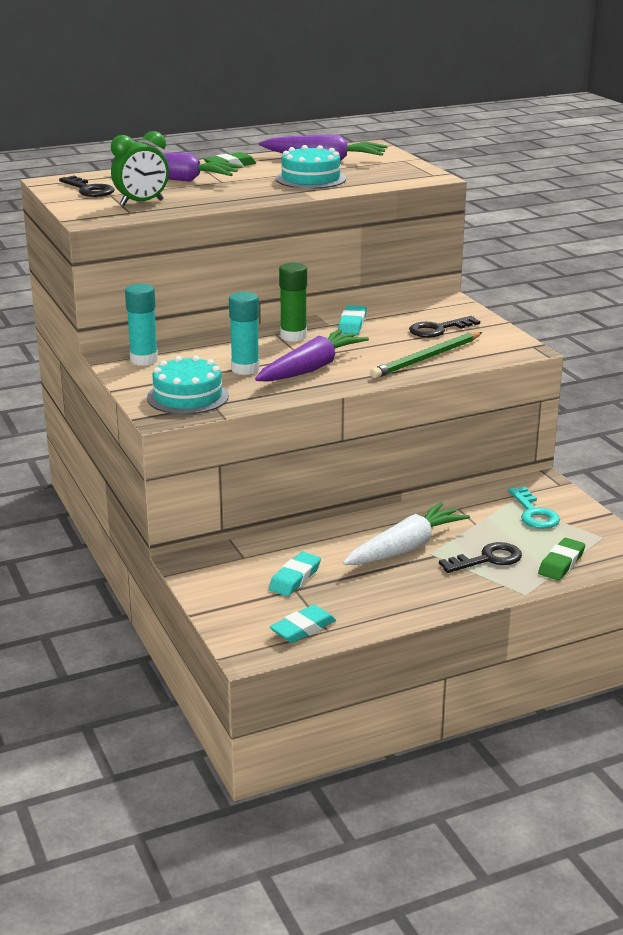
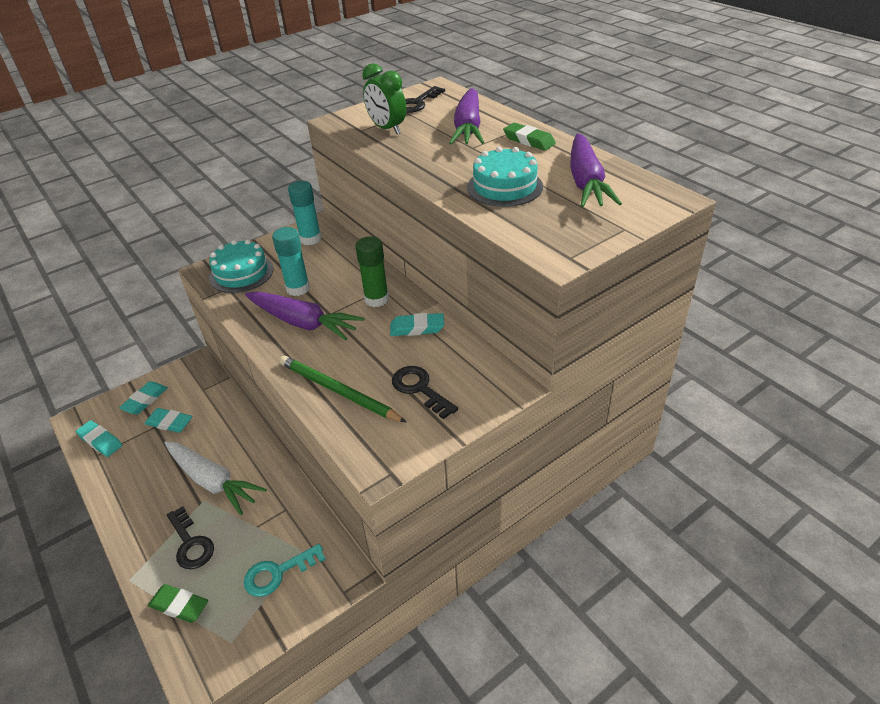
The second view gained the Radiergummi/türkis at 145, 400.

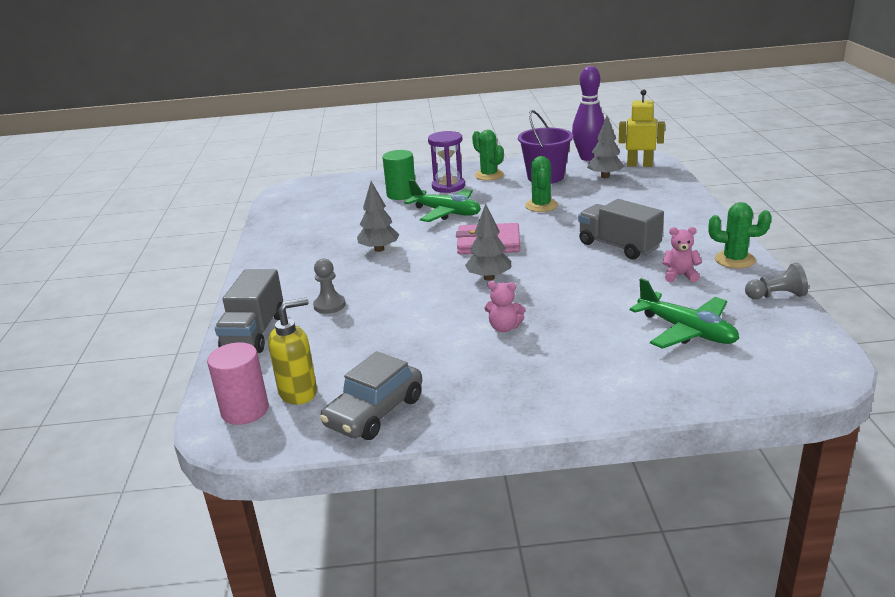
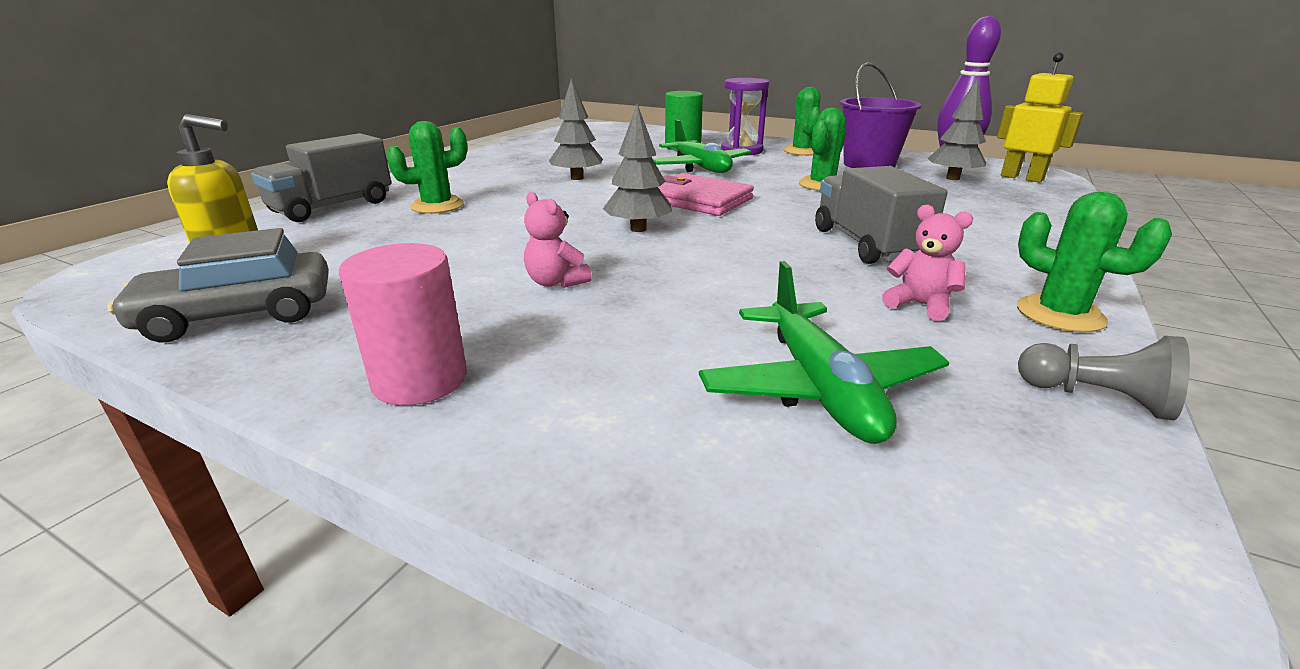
The Vollzylinder/rosa ended up elsewhere, having gone from 245, 410 to 420, 380. Where the Bauer/grau stood at 329, 305, the Kaktus/grün came to stand at 437, 206.

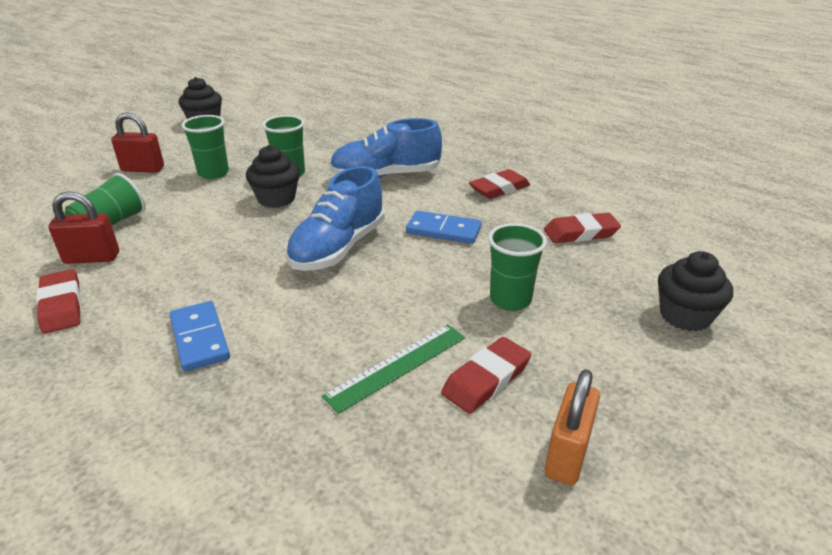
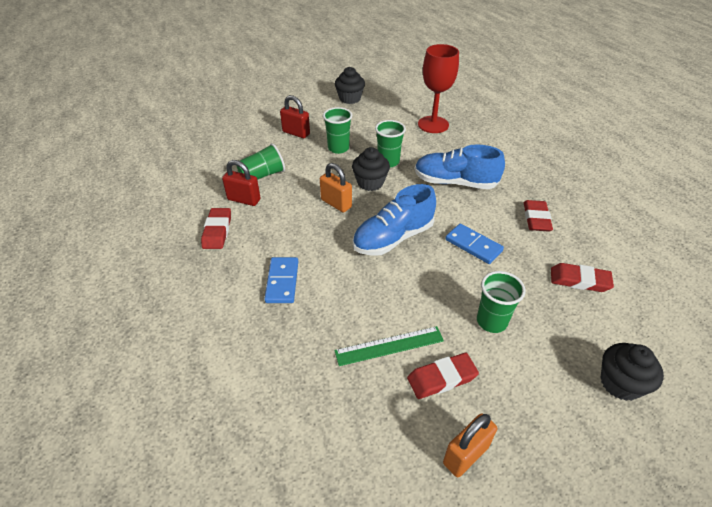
The Radiergummi/rot at 499, 189 ended up facing another way, 75 degrees counterclockwise from before. The second view gained the Vorhängeschloss/orange at 336, 203. The second view gained the Kelch/rot at 433, 124.

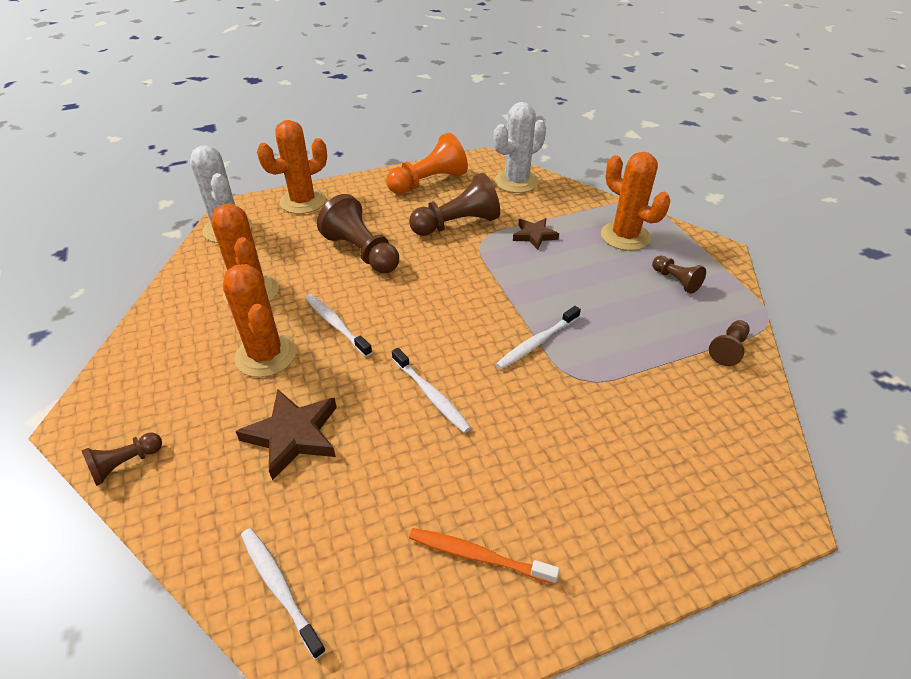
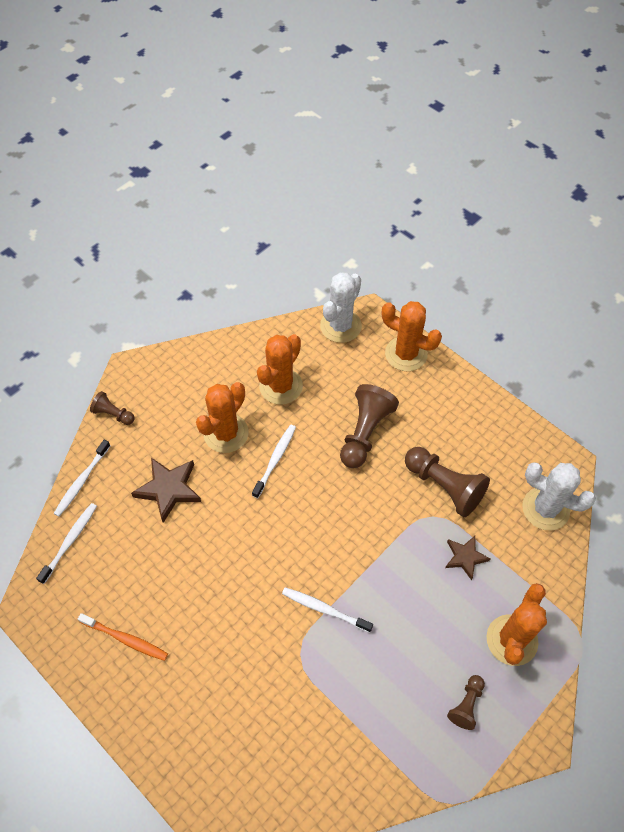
The second view lost the Bauer/orange at 429, 182. The Zahnbürste/weiß ended up elsewhere, having gone from 431, 395 to 82, 481. The Zahnbürste/orange at 478, 556 ended up facing another way, 120 degrees clockwise from before. The second view lost the Bauer/braun at 728, 349.

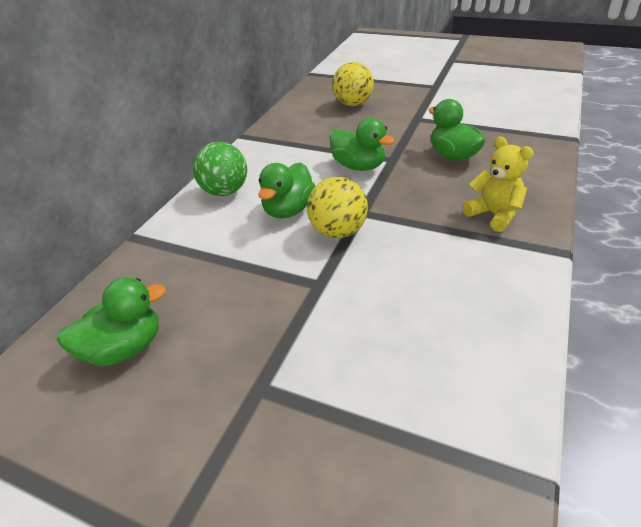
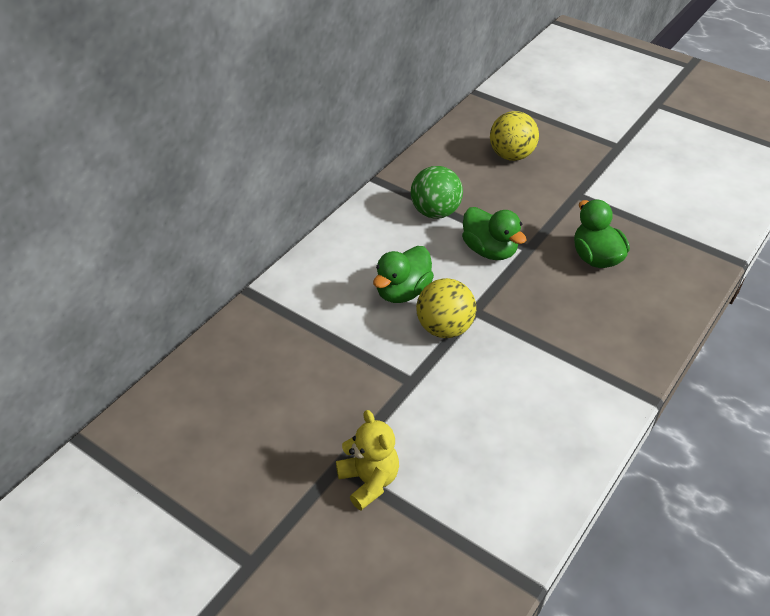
The second view lost the Ente/grün at 124, 348. The Ball/grün ended up elsewhere, having gone from 225, 191 to 435, 212. The Teddybär/gelb ended up elsewhere, having gone from 494, 214 to 369, 481.

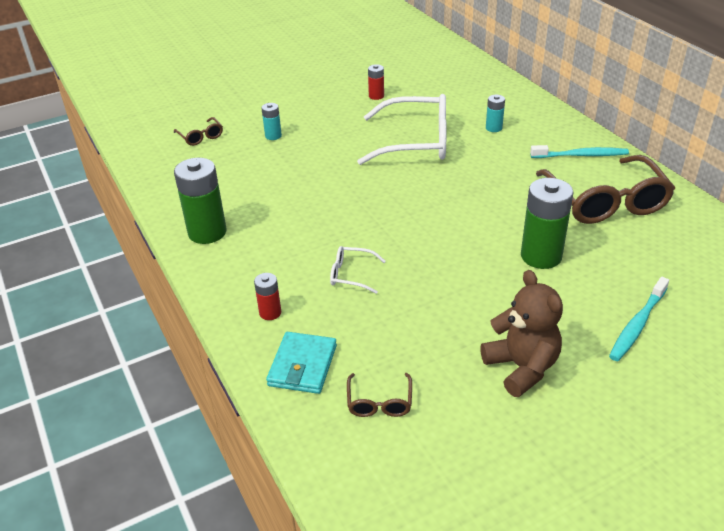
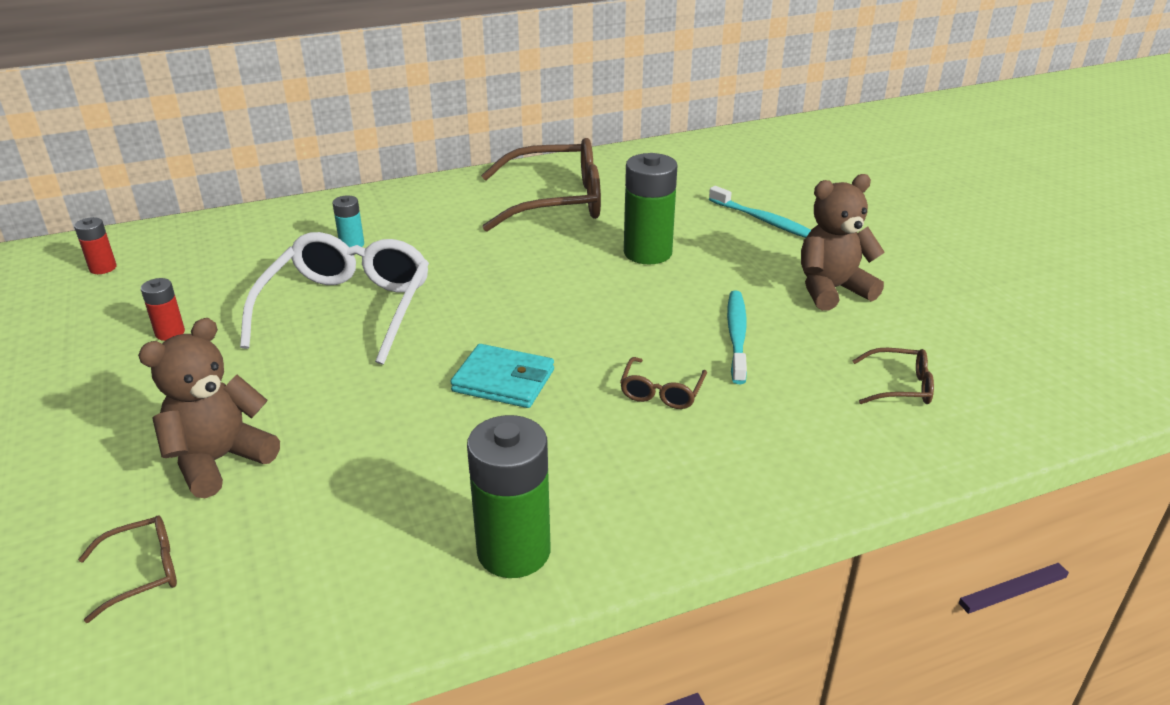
The Batterie/rot ended up elsewhere, having gone from 270, 313 to 103, 268. Where the Batterie/türkis stood at 273, 136, the Teddybär/braun came to stand at 219, 460. The Geldbörse/türkis ended up elsewhere, having gone from 302, 365 to 503, 381. What was the Brille/weiß at 351, 274 turned into the Brille/braun at 661, 392. The Zahnbürste/türkis ended up elsewhere, having gone from 580, 155 to 736, 336.

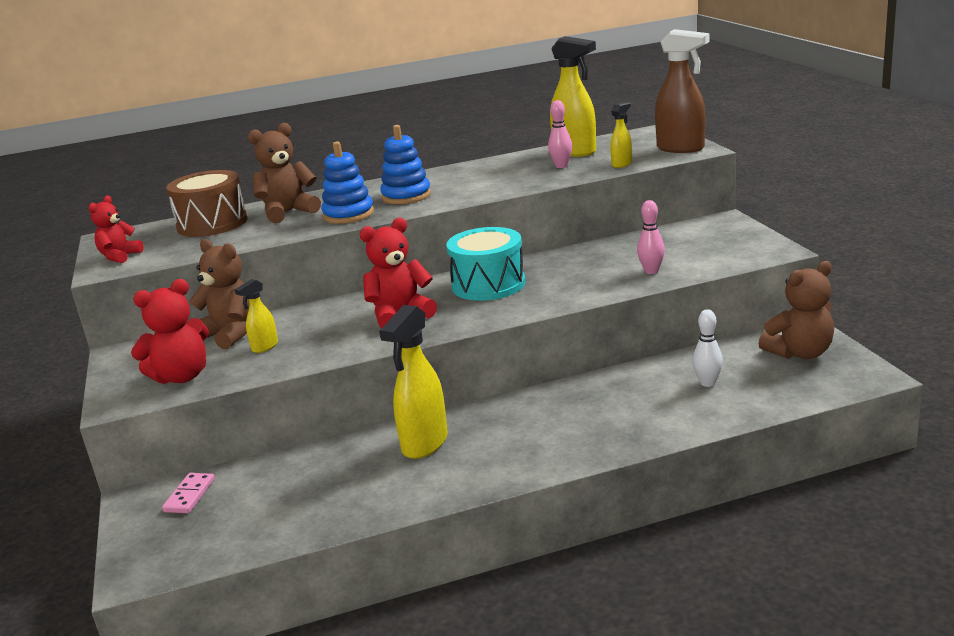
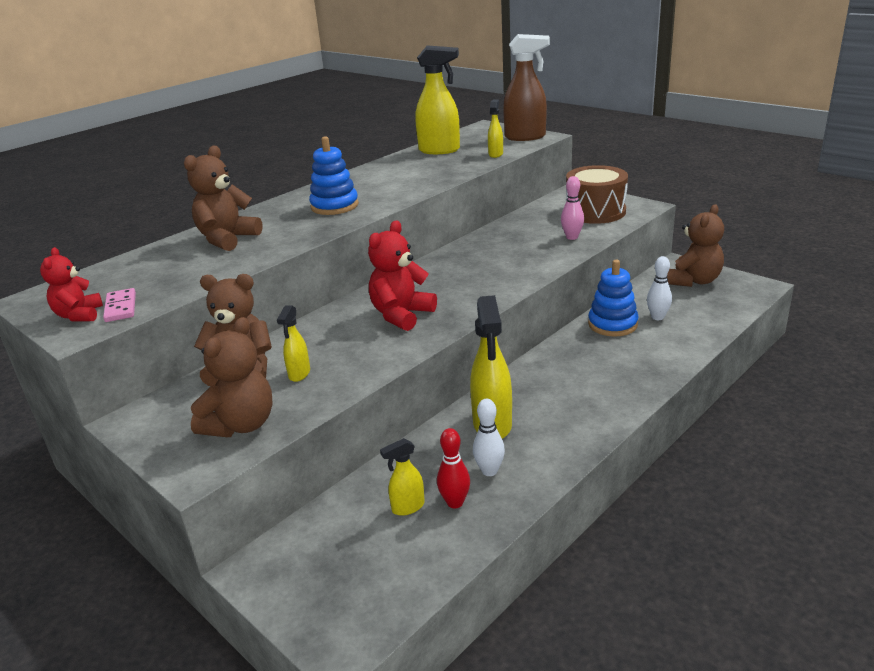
What was the Teddybär/rot at 182, 376 turned into the Teddybär/braun at 241, 425. The Dominostein/rosa ended up elsewhere, having gone from 190, 495 to 121, 307. The Trommel/braun ended up elsewhere, having gone from 212, 224 to 595, 212. The Stapelspielzeug/blau ended up elsewhere, having gone from 348, 214 to 612, 324. The second view lost the Trommel/türkis at 488, 284. The second view lost the Bowlingkegel/rosa at 561, 166. The second view gained the Sprühflasche/gelb at 407, 507. The second view gained the Bowlingkegel/rot at 455, 502. The second view gained the Bowlingkegel/weiß at 489, 471.

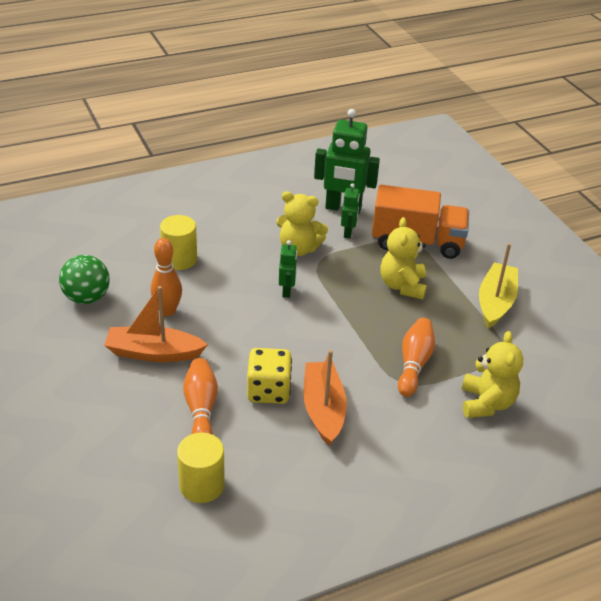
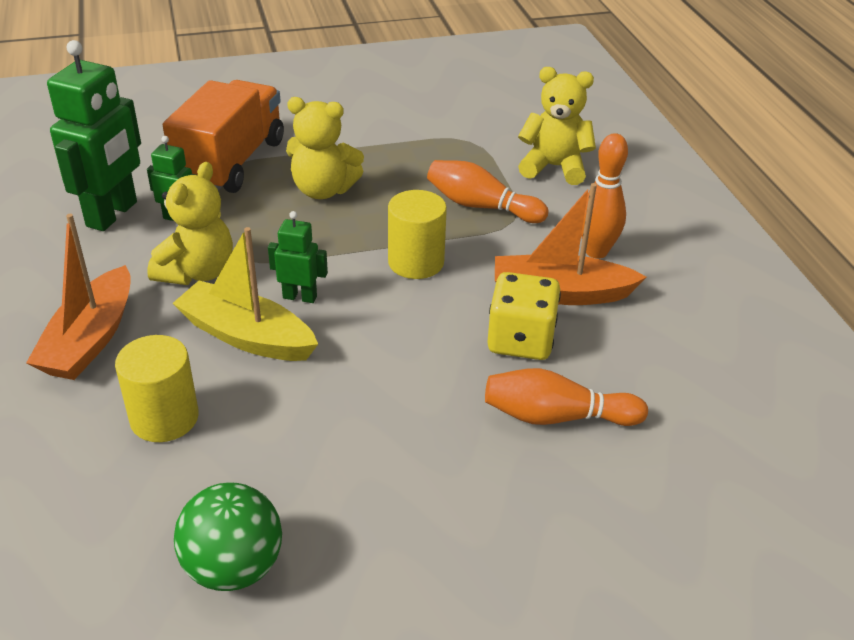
The Boot/orange ended up elsewhere, having gone from 153, 353 to 90, 339. The Bowlingkegel/orange ended up elsewhere, having gone from 167, 311 to 596, 251. The Vollzylinder/gelb ended up elsewhere, having gone from 202, 485 to 416, 262. The Boot/gelb ended up elsewhere, having gone from 495, 302 to 246, 336.

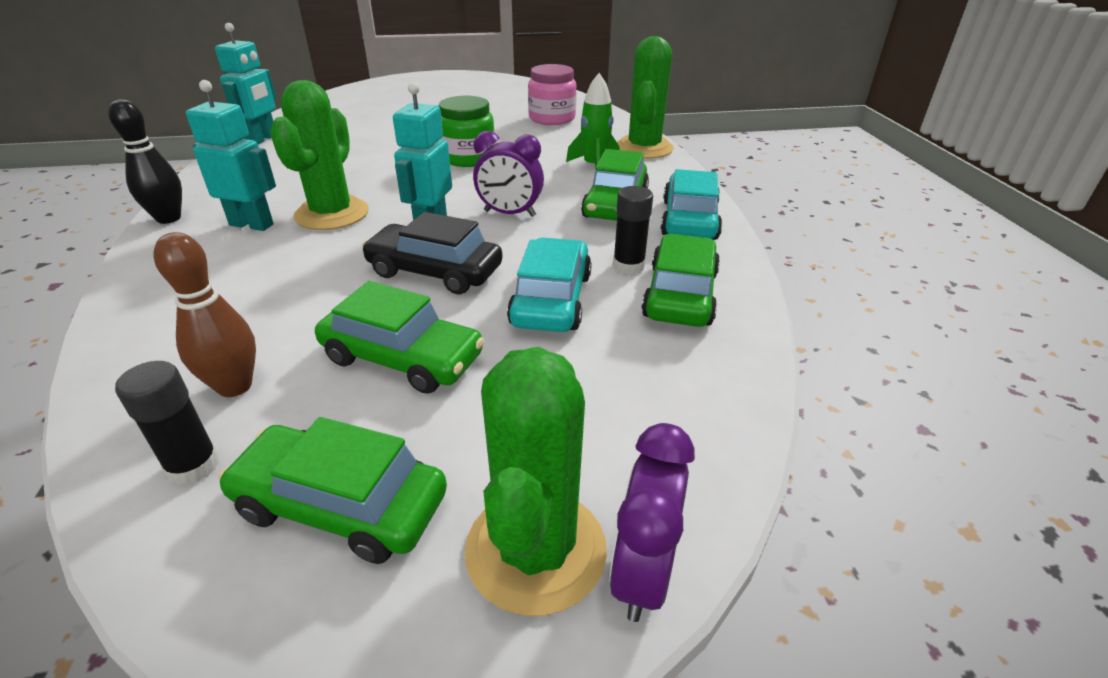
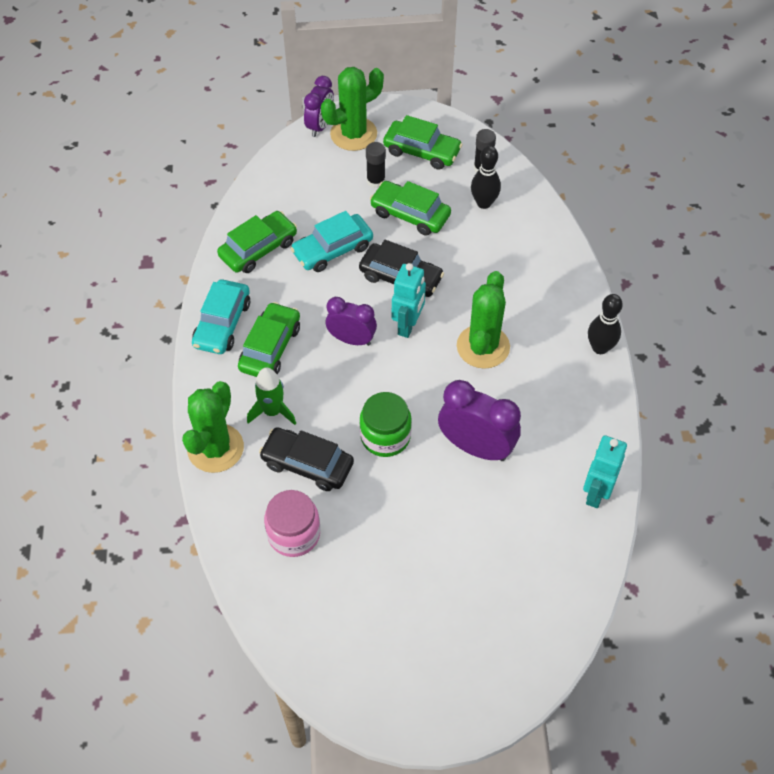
What was the Bowlingkegel/braun at 235, 386 turned into the Bowlingkegel/schwarz at 484, 203. The second view lost the Roboter/türkis at 252, 224. The Kaktus/grün at 536, 550 ended up facing another way, 45 degrees clockwise from before. The Auto/türkis at 551, 299 ended up facing another way, 45 degrees clockwise from before. The Klebestift/schwarz ended up elsewhere, having gone from 628, 266 to 376, 181. The Auto/grün at 680, 294 ended up facing another way, 150 degrees counterclockwise from before. The second view gained the Auto/schwarz at 307, 464. The second view gained the Wecker/lila at 476, 447.

